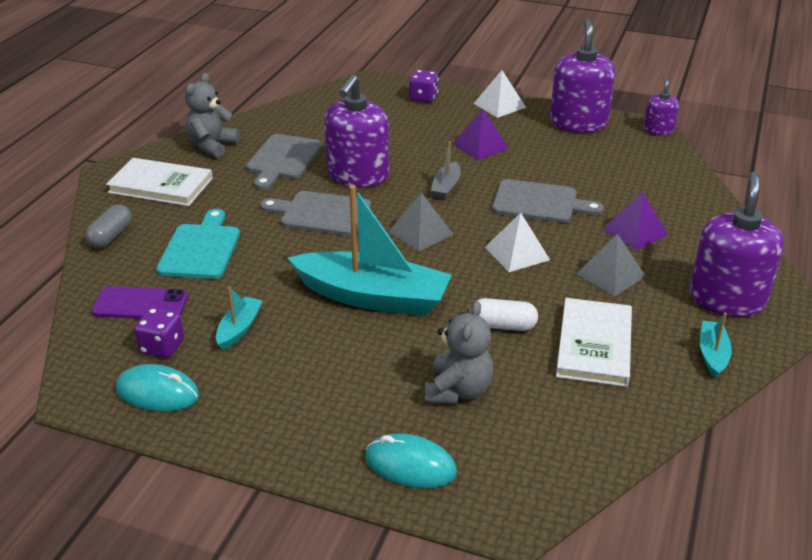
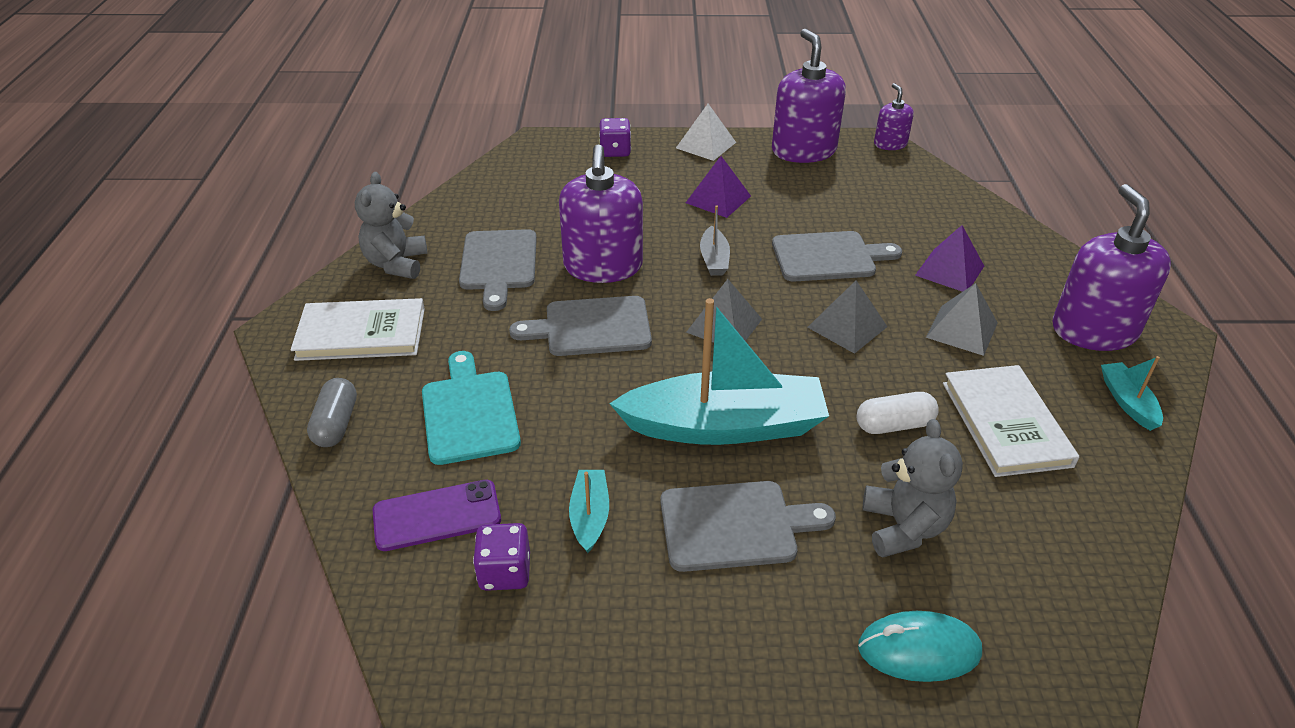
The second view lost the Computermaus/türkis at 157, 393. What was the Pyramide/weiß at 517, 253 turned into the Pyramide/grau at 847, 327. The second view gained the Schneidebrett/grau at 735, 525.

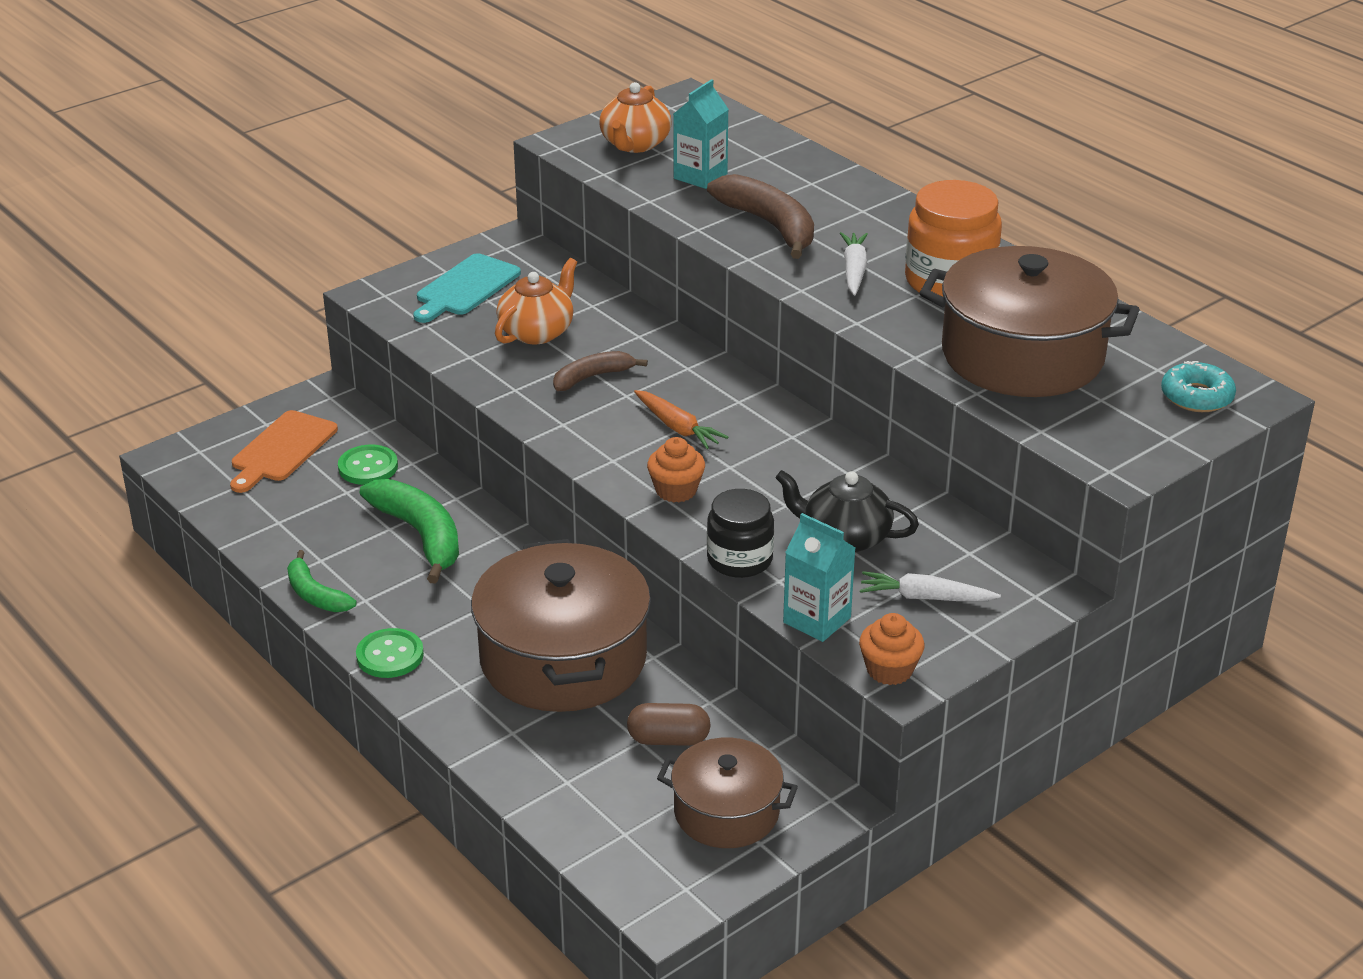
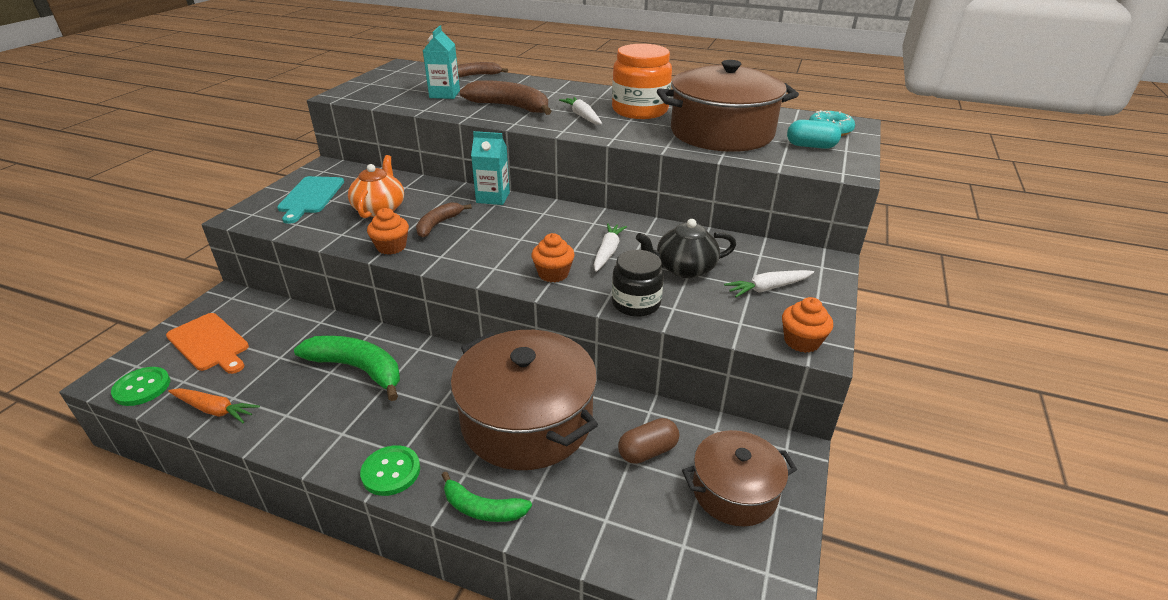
The Schneidebrett/orange at 282, 449 ended up facing another way, 45 degrees counterclockwise from before. The Banane/grün ended up elsewhere, having gone from 315, 595 to 482, 508. The Knopf/grün ended up elsewhere, having gone from 368, 467 to 142, 388. The second view lost the Teekanne/orange at 635, 144. The Karotte/orange ended up elsewhere, having gone from 678, 427 to 214, 410. The Getränkekarton/türkis ended up elsewhere, having gone from 817, 620 to 493, 197. The second view gained the Muffin/orange at 391, 247. The second view gained the Banane/braun at 477, 75. The second view gained the Karotte/weiß at 608, 252. The second view gained the Kapsel/türkis at 811, 146.

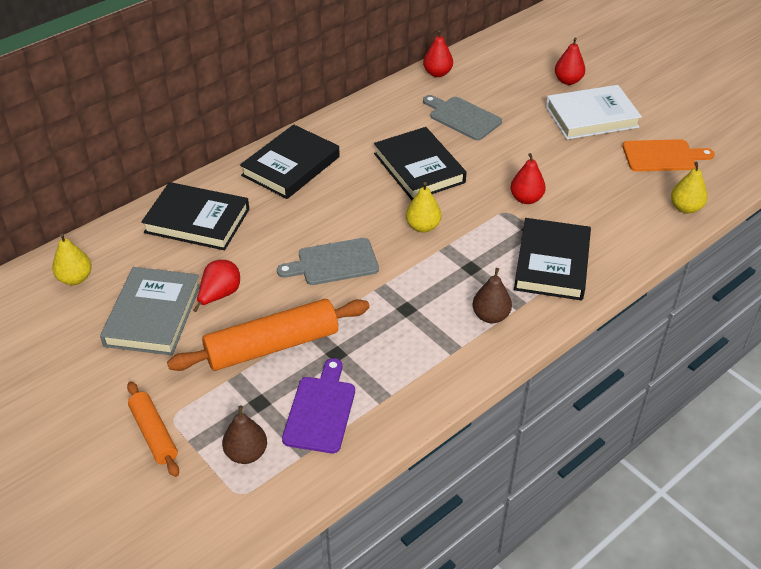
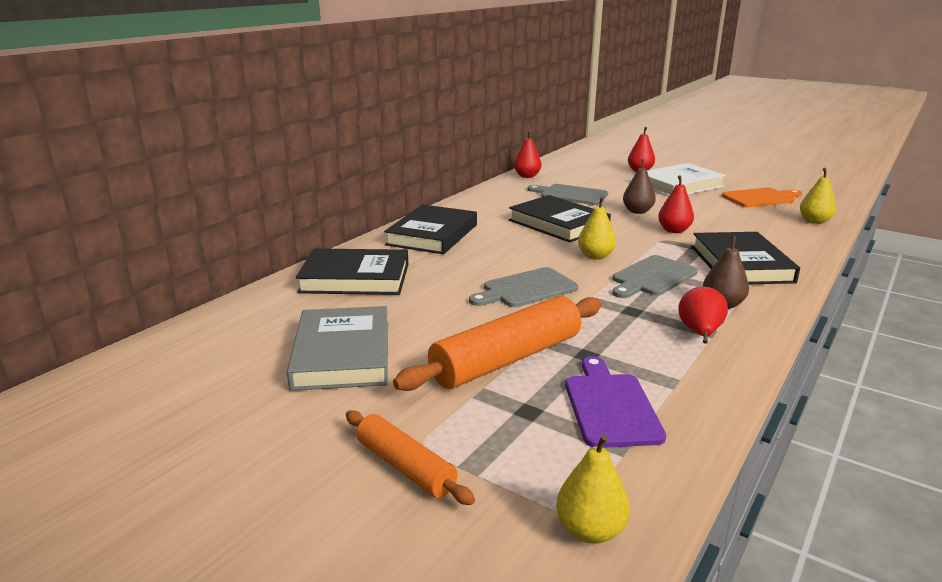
The Birne/gelb ended up elsewhere, having gone from 75, 278 to 590, 530. The Birne/rot ended up elsewhere, having gone from 219, 295 to 700, 333. The Birne/braun ended up elsewhere, having gone from 246, 453 to 637, 211. The second view gained the Schneidebrett/grau at 652, 277.

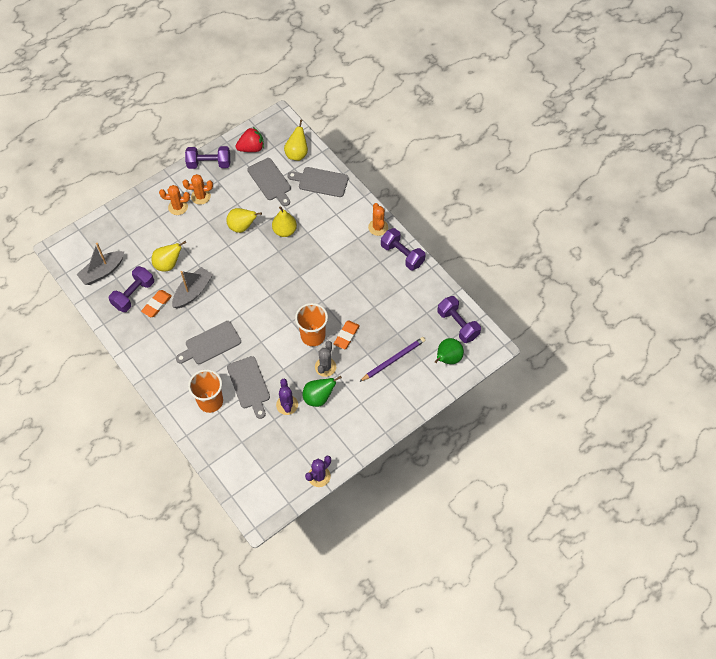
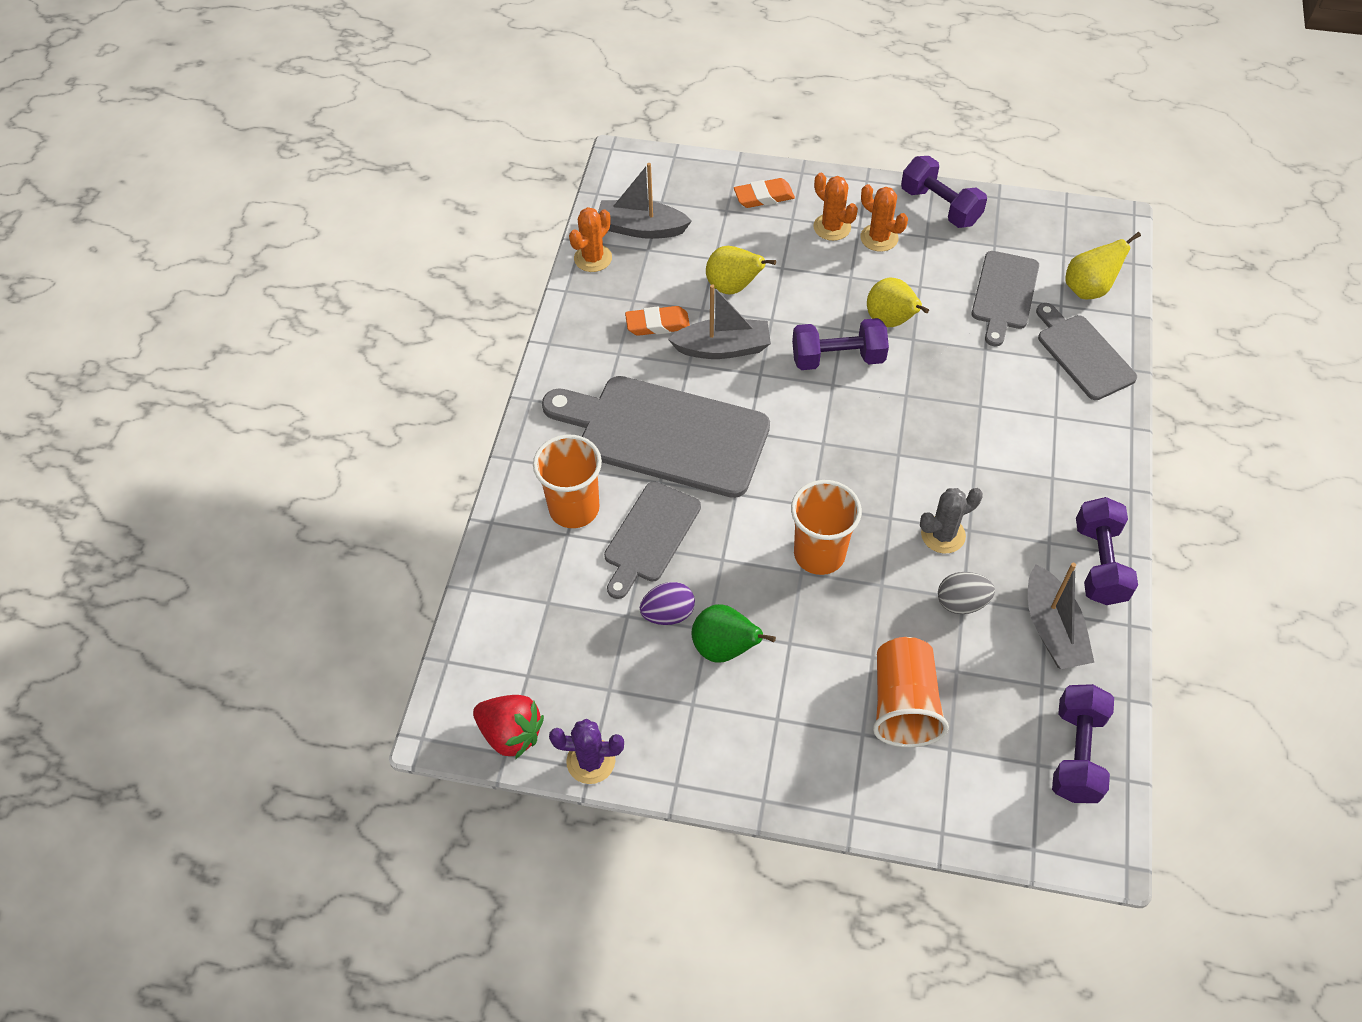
The Hantel/lila ended up elsewhere, having gone from 133, 294 to 837, 358. The size of the Schneidebrett/grau at 210, 344 changed by a factor of 1.75. The Erdbeere/rot ended up elsewhere, having gone from 251, 148 to 511, 733. The second view lost the Birne/gelb at 285, 231. Where the Kaktus/lila stood at 287, 405, the Ei/lila came to stand at 668, 614. The Kaktus/grau ended up elsewhere, having gone from 325, 367 to 943, 535. The Radiergummi/orange ended up elsewhere, having gone from 346, 336 to 764, 196. Where the Bleistift/lila stood at 393, 359, the Becher/orange came to stand at 903, 704. The Kaktus/orange ended up elsewhere, having gone from 378, 227 to 593, 258. The second view lost the Birne/grün at 447, 358. The second view gained the Ei/grau at 961, 602. The second view gained the Boot/grau at 1052, 629.

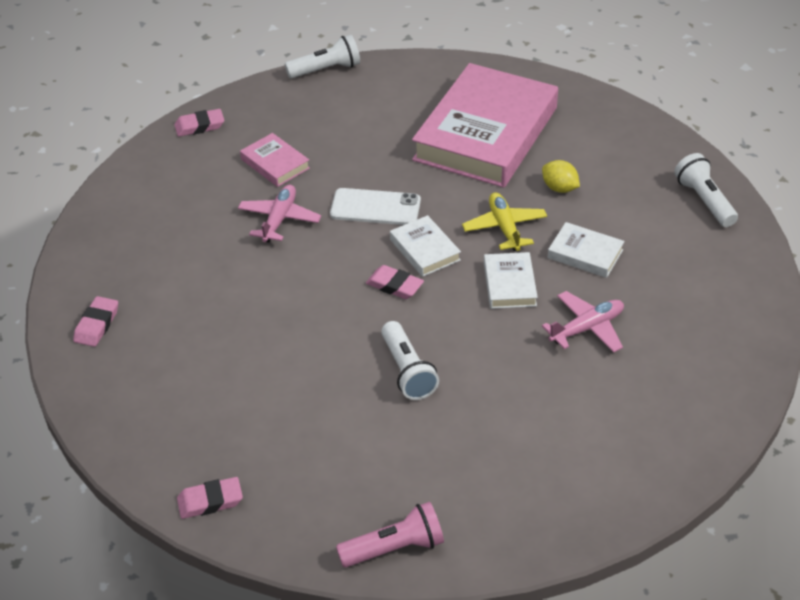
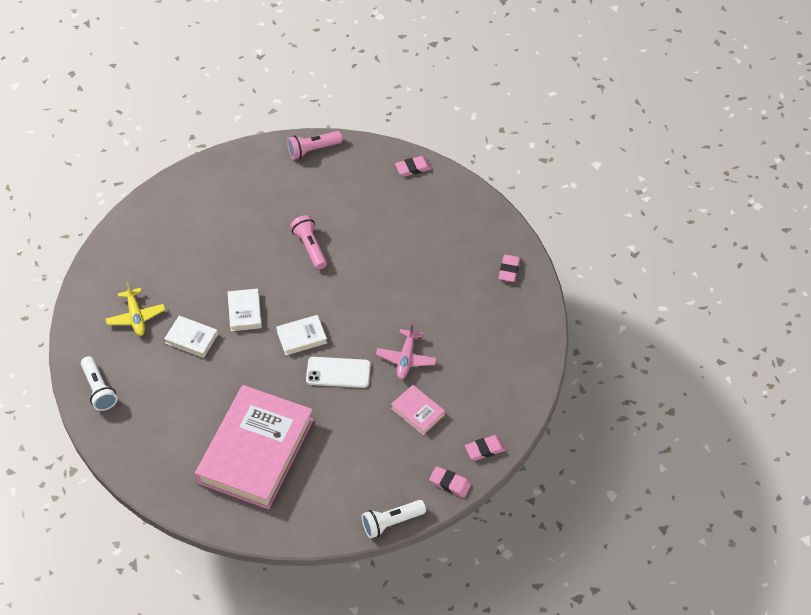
The Radiergummi/rosa ended up elsewhere, having gone from 394, 285 to 450, 483. What was the Taschenlampe/weiß at 407, 371 turned into the Taschenlampe/rosa at 310, 247. The Buch/weiß at 425, 250 ended up facing another way, 75 degrees counterclockwise from before. The Flugzeug/gelb ended up elsewhere, having gone from 504, 228 to 136, 316. The second view lost the Zitrone/gelb at 559, 188. The second view lost the Flugzeug/rosa at 586, 328.

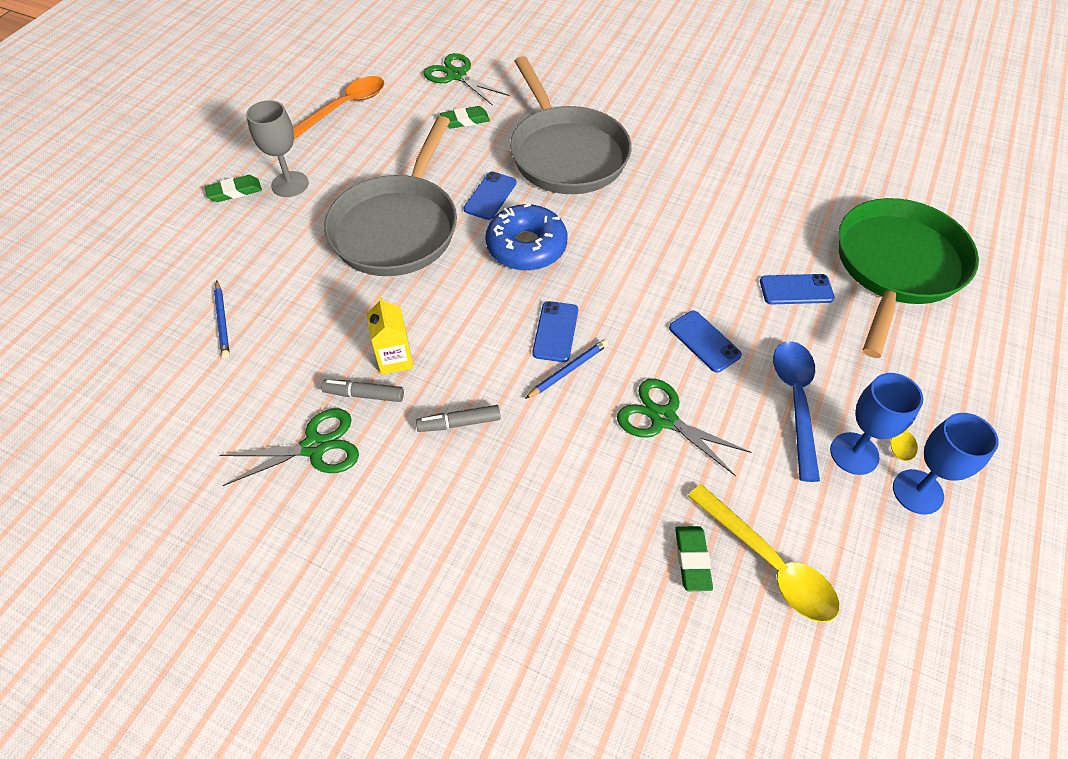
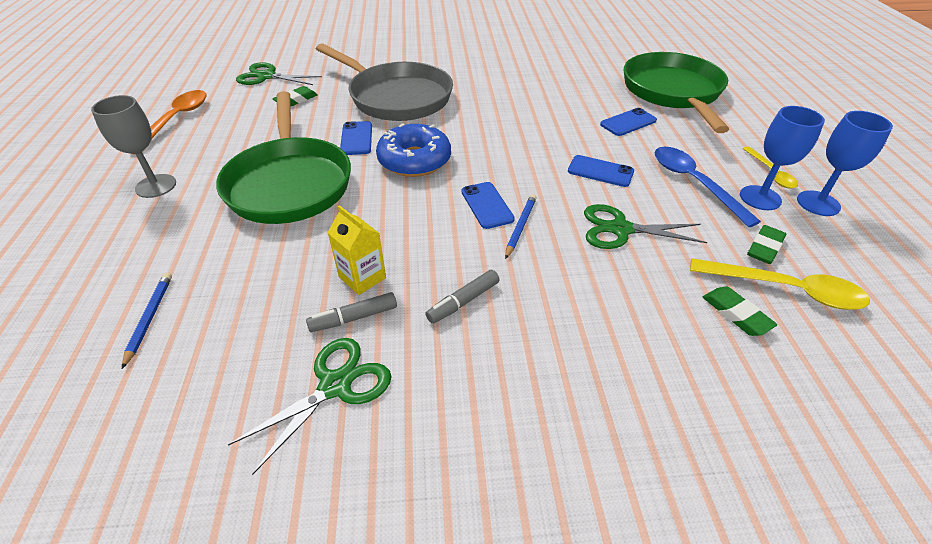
The Radiergummi/grün ended up elsewhere, having gone from 234, 192 to 764, 248. The Bleistift/blau at 222, 321 ended up facing another way, 135 degrees counterclockwise from before. What was the Pfanne/grau at 398, 227 turned into the Pfanne/grün at 289, 183.

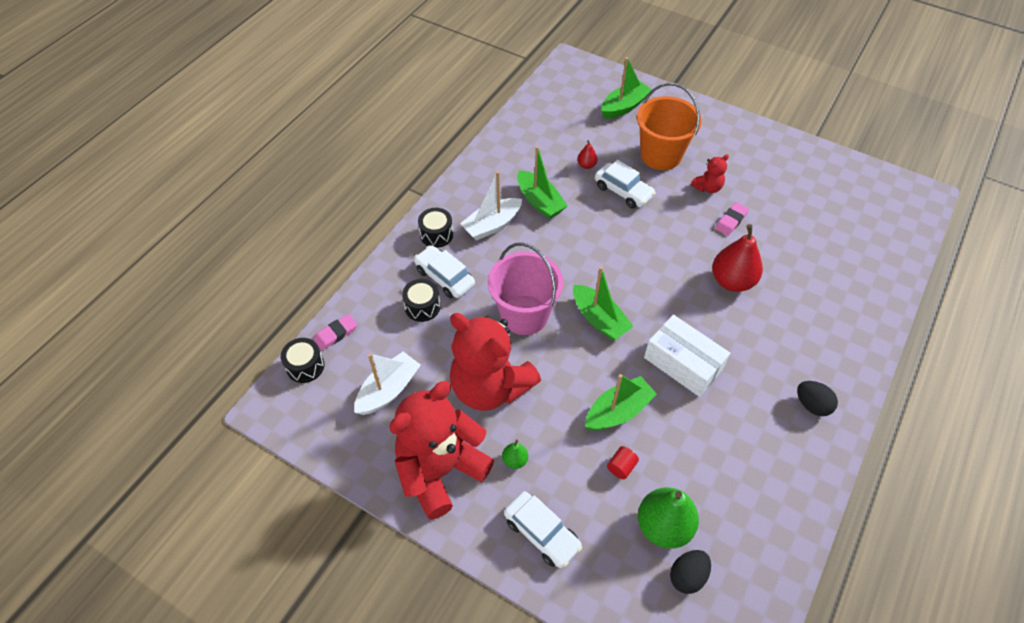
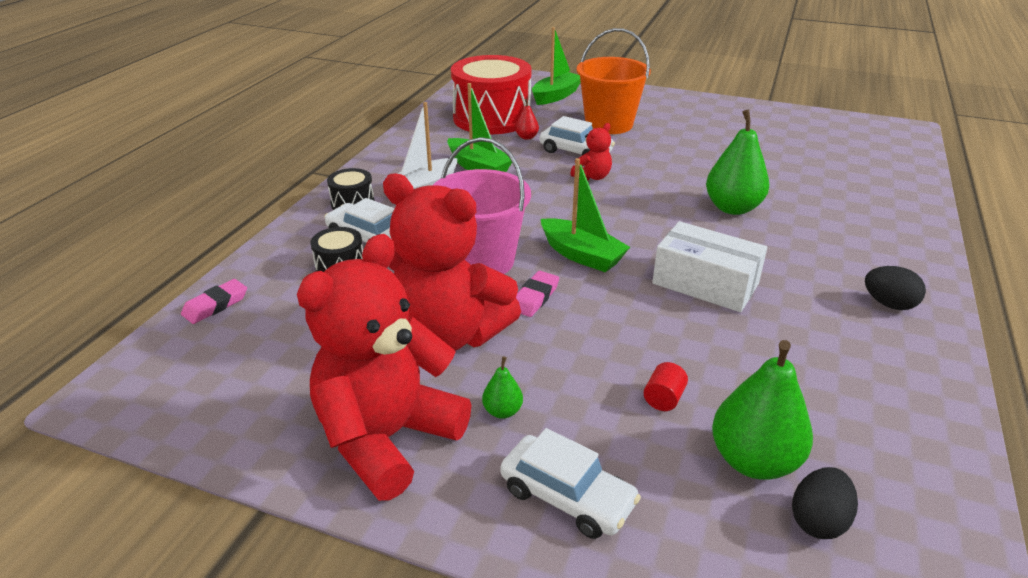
The second view lost the Trommel/schwarz at 305, 366. The second view lost the Boot/weiß at 388, 390. The second view lost the Boot/grün at 618, 411. The Teddybär/rot ended up elsewhere, having gone from 707, 187 to 592, 177. What was the Birne/rot at 732, 281 turned into the Birne/grün at 732, 208. The Radiergummi/rosa ended up elsewhere, having gone from 731, 221 to 534, 297. The second view gained the Trommel/rot at 492, 118.

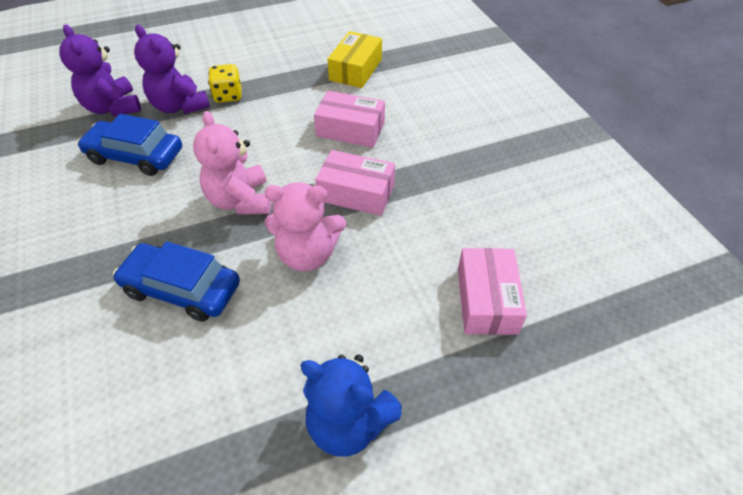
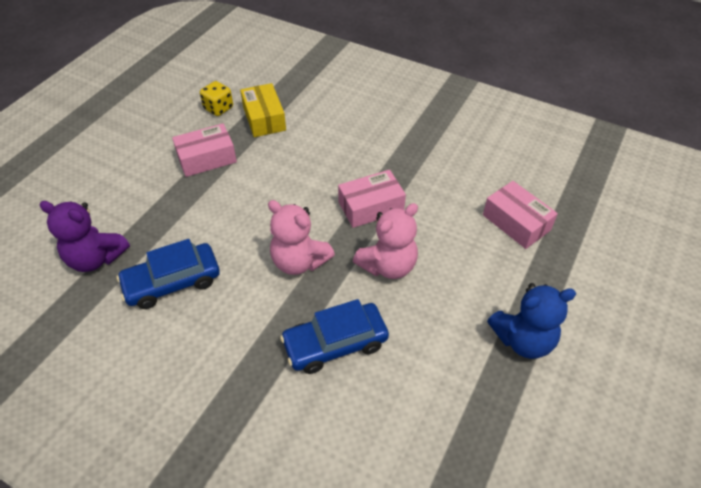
The second view lost the Teddybär/lila at 179, 106. The Spielwürfel/gelb ended up elsewhere, having gone from 228, 95 to 218, 108. The Schachtel/rosa ended up elsewhere, having gone from 350, 129 to 207, 158.

